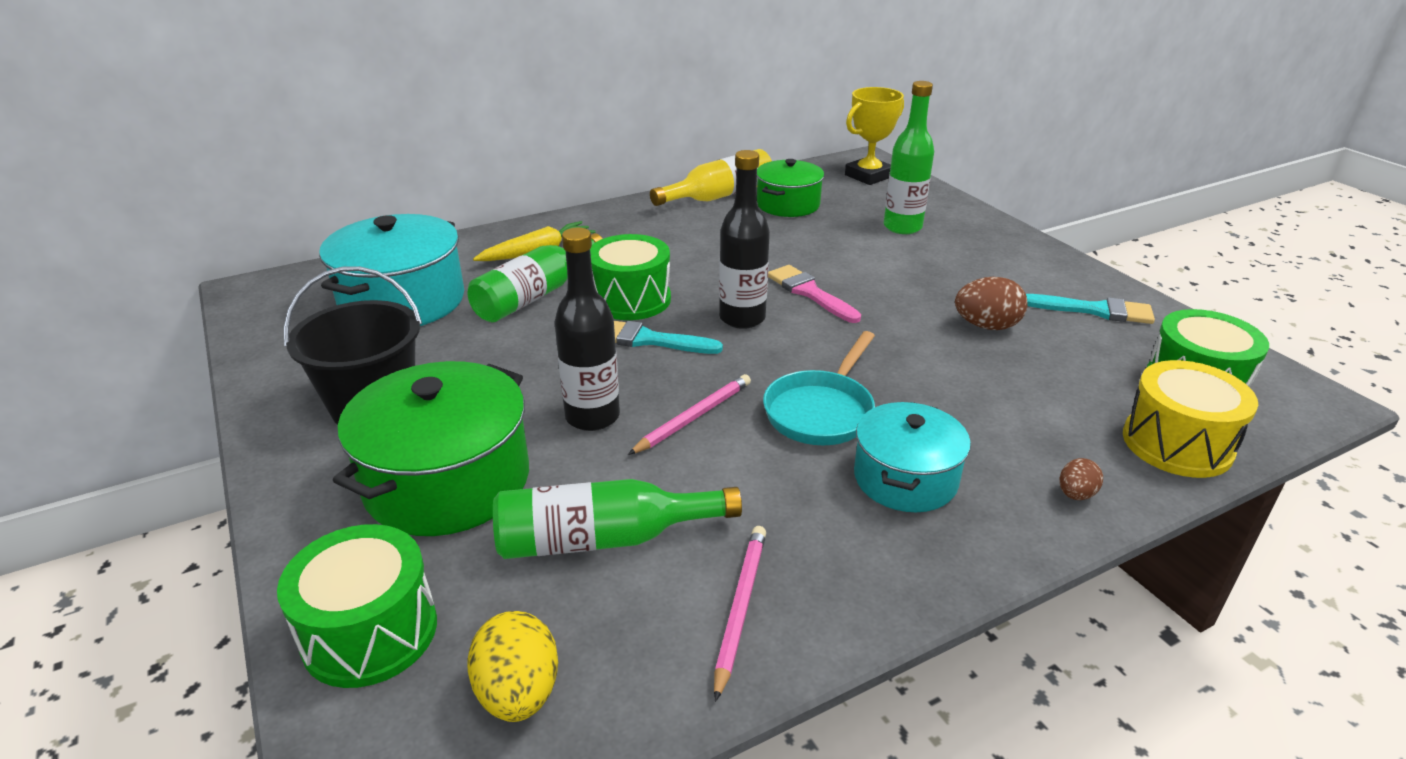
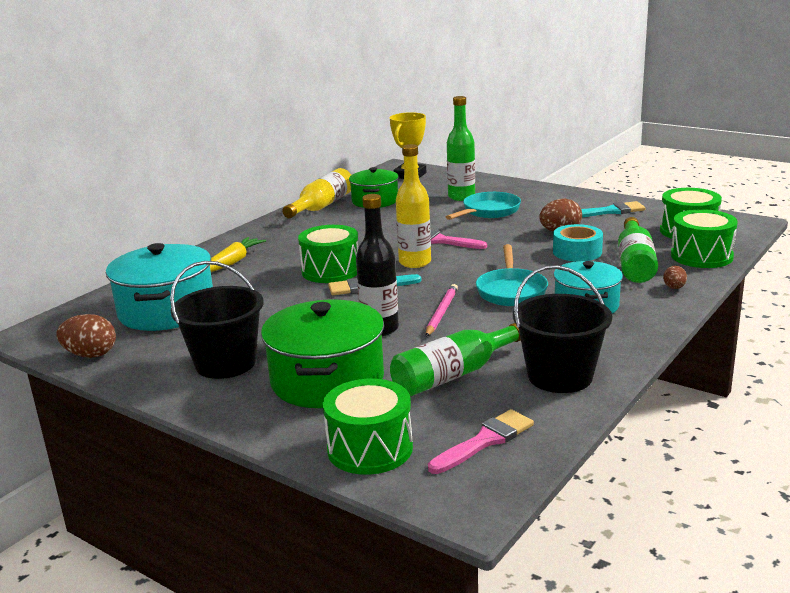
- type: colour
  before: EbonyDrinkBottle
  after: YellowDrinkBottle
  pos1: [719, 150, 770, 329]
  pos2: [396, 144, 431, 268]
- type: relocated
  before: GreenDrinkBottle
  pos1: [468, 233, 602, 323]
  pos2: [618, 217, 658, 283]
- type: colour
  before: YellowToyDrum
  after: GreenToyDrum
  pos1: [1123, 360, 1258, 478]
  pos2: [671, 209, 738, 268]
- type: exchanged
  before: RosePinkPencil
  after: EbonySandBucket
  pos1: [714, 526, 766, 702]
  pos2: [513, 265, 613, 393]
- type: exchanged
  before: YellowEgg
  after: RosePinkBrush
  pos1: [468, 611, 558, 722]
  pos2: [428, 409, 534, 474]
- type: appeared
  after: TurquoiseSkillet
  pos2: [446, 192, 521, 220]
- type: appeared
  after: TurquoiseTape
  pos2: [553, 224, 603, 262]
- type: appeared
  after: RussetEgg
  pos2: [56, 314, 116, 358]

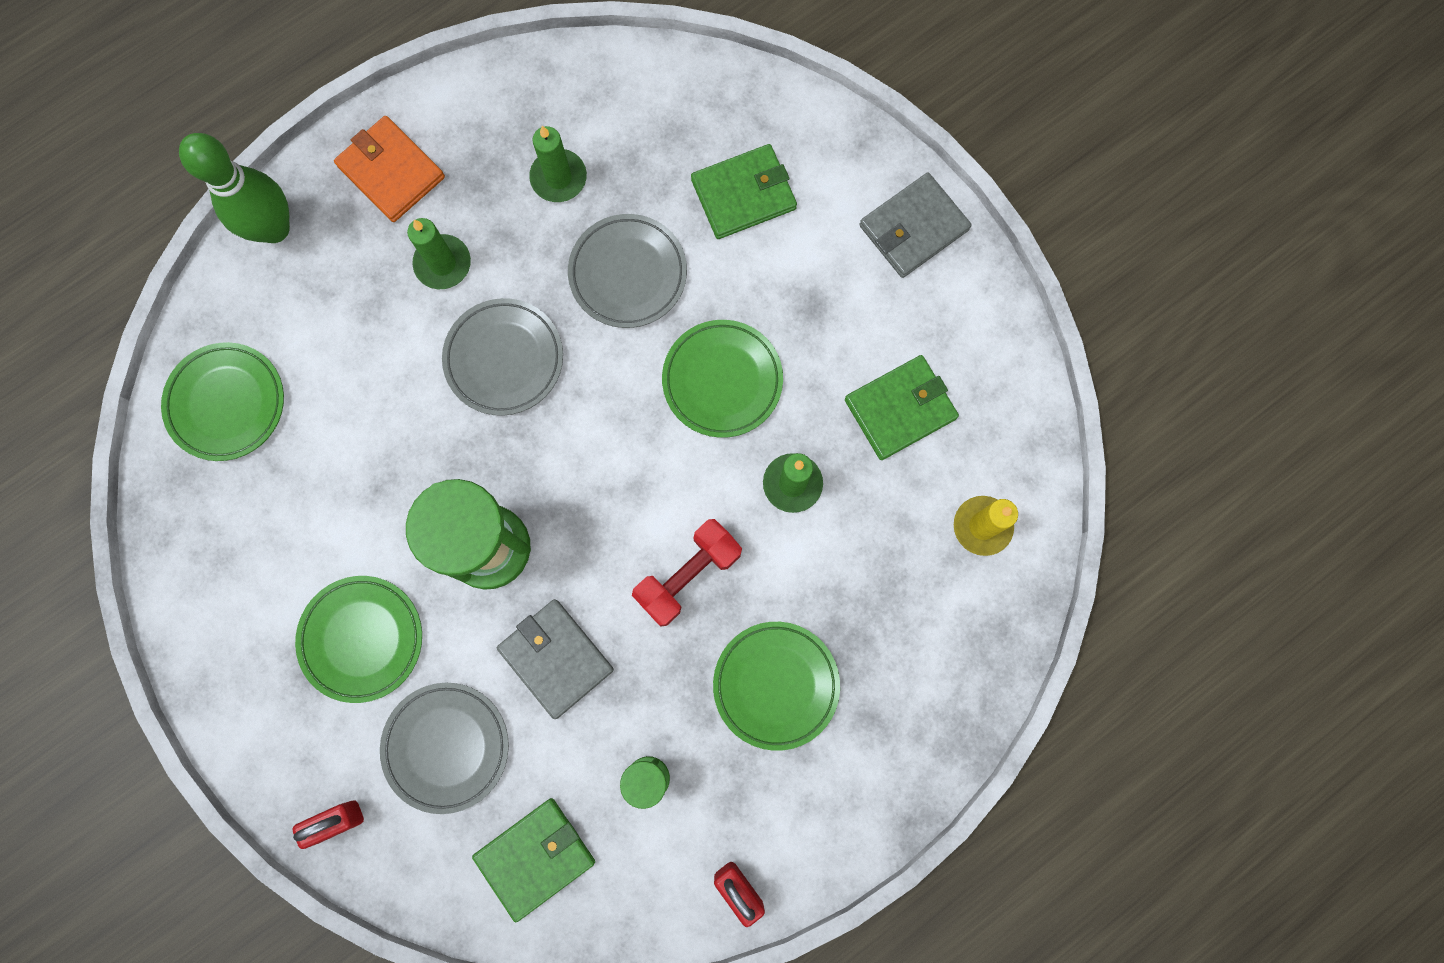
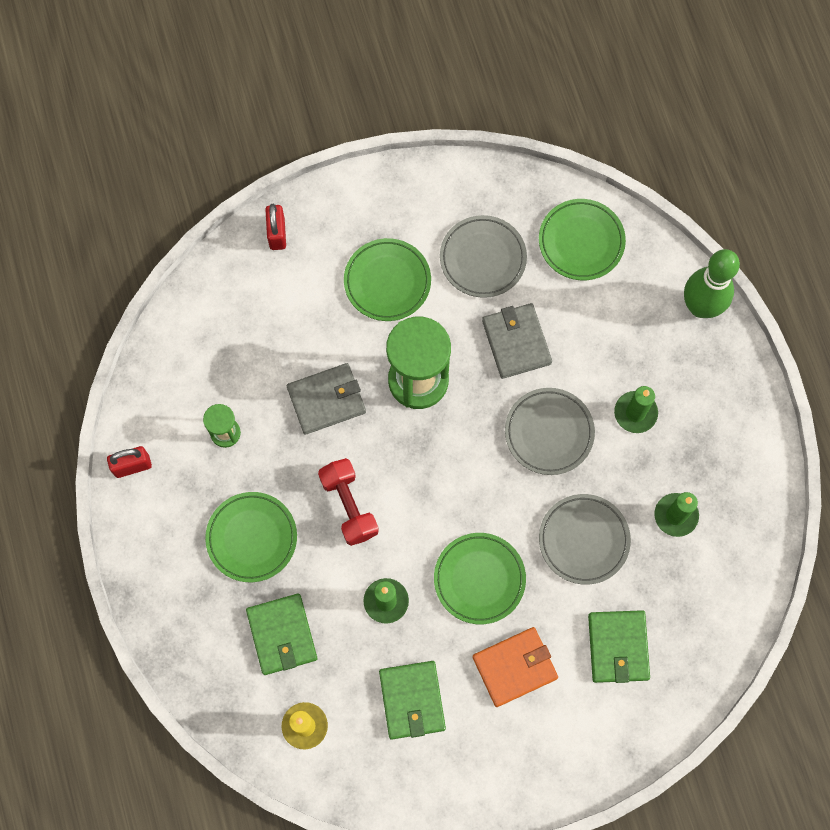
- type: relocated
  before: BrightOrangeWallet
  pos1: [334, 116, 445, 222]
  pos2: [472, 627, 558, 707]
- type: relocated
  before: GreyWallet
  pos1: [859, 172, 972, 278]
  pos2: [482, 303, 552, 379]
- type: relocated
  before: GreyDinnerPlate
  pos1: [380, 683, 509, 814]
  pos2: [440, 215, 527, 298]
- type: relocated
  before: GreenWallet
  pos1: [472, 798, 595, 922]
  pos2: [246, 594, 317, 675]

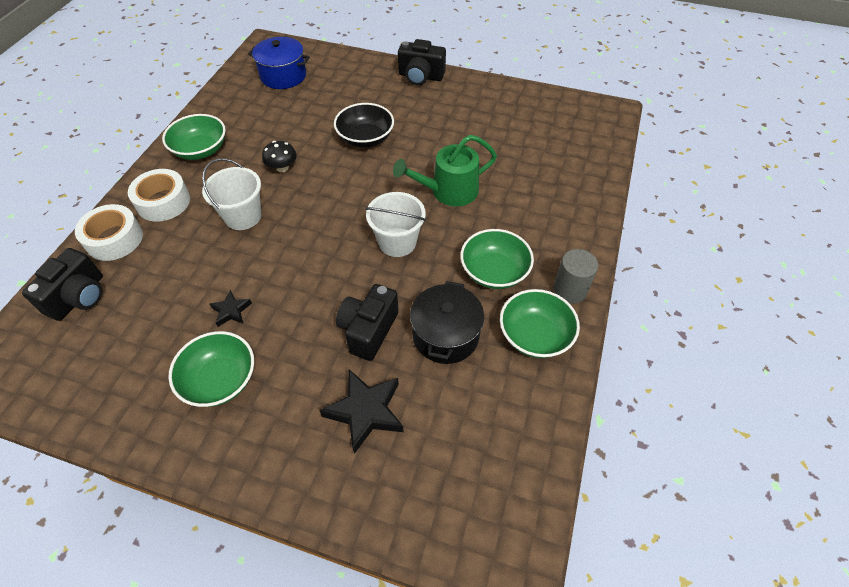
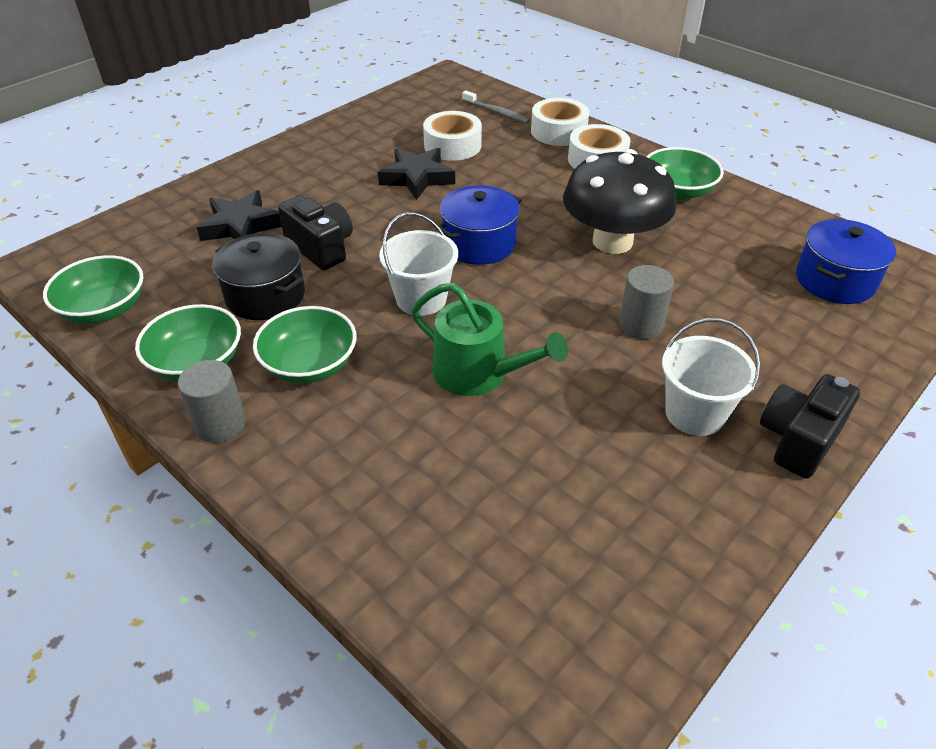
- type: exchanged
  before: EbonyBowl
  after: GreySolidCylinder
  pos1: [334, 103, 394, 147]
  pos2: [619, 265, 674, 339]
- type: spun
  before: GreenSprinklingCan
  pos1: [393, 135, 497, 206]
  pos2: [411, 283, 568, 396]
  turn: 120
- type: size
  before: EbonyToadstool
  pos1: [262, 141, 297, 172]
  pos2: [563, 149, 677, 254]
  scale: 2.36
- type: relocated
  before: SnowWhiteSandBucket
  pos1: [202, 158, 261, 230]
  pos2: [662, 318, 760, 436]
- type: exchanged
  before: EbonyCamera
  after: GreyDentalBrush
  pos1: [22, 248, 103, 321]
  pos2: [462, 90, 530, 124]
- type: size
  before: EbonyStar
  pos1: [209, 290, 252, 327]
  pos2: [378, 148, 455, 200]
  scale: 1.85
- type: relocated
  before: GreenBowl
  pos1: [168, 331, 254, 407]
  pos2: [43, 255, 143, 324]
- type: appeared
  after: SnowWhiteTape
  pos2: [423, 111, 482, 161]
- type: appeared
  after: CobaltStockpot
  pos2: [438, 185, 521, 265]

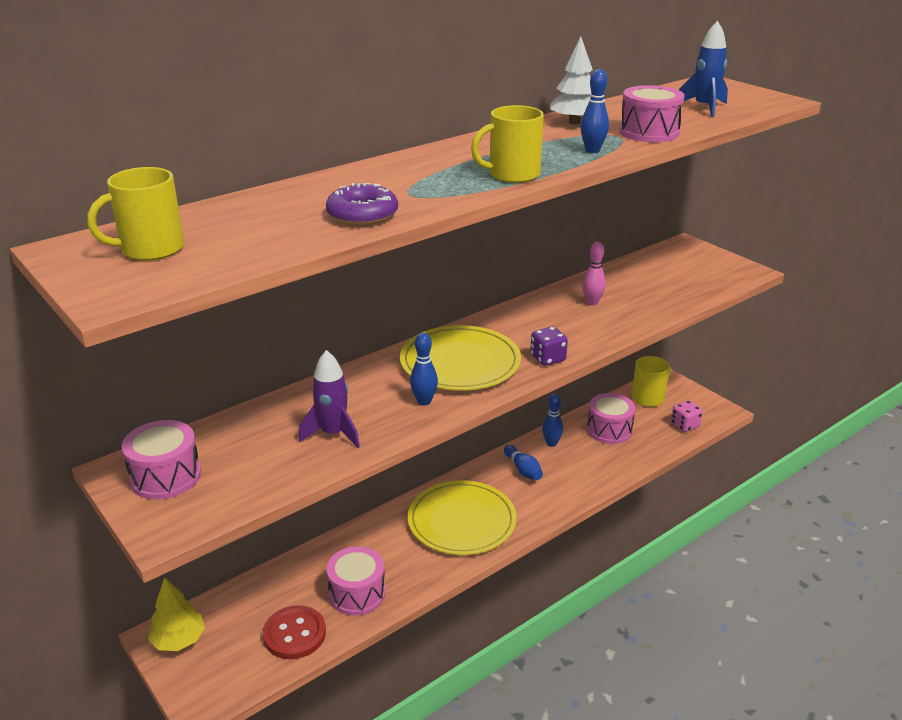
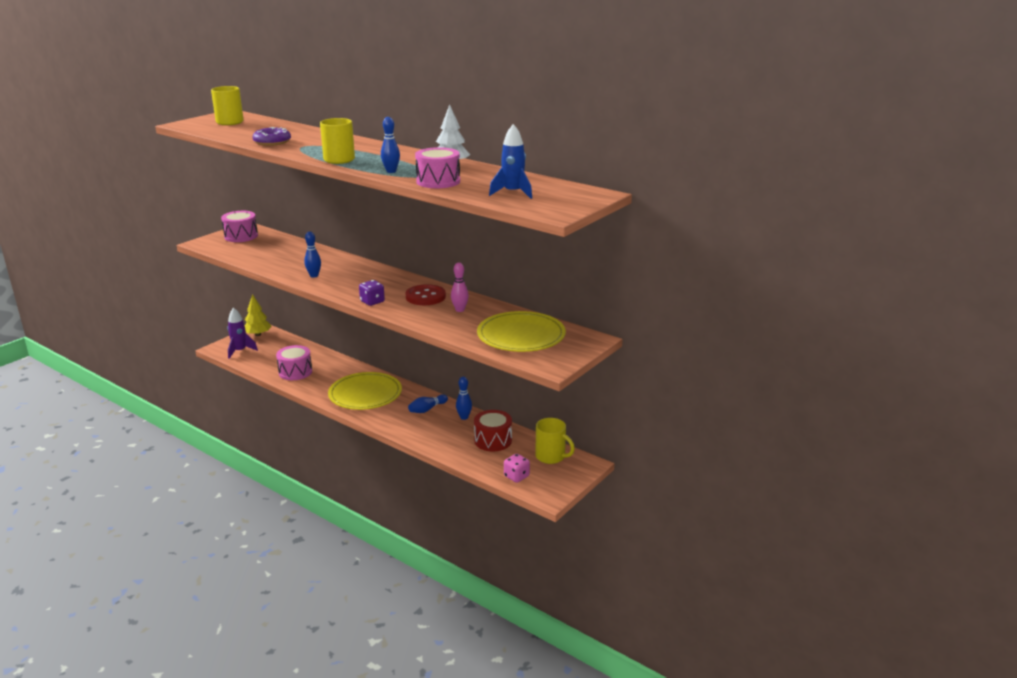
- type: relocated
  before: YellowDinnerPlate
  pos1: [400, 325, 521, 391]
  pos2: [477, 311, 566, 352]
- type: relocated
  before: VioletToyRocket
  pos1: [299, 350, 360, 448]
  pos2: [227, 308, 258, 359]
- type: colour
  before: RosePinkToyDrum
  after: RedToyDrum
  pos1: [587, 393, 635, 444]
  pos2: [474, 410, 512, 451]
- type: relocated
  before: RedShirtButton
  pos1: [263, 605, 326, 659]
  pos2: [406, 284, 446, 305]

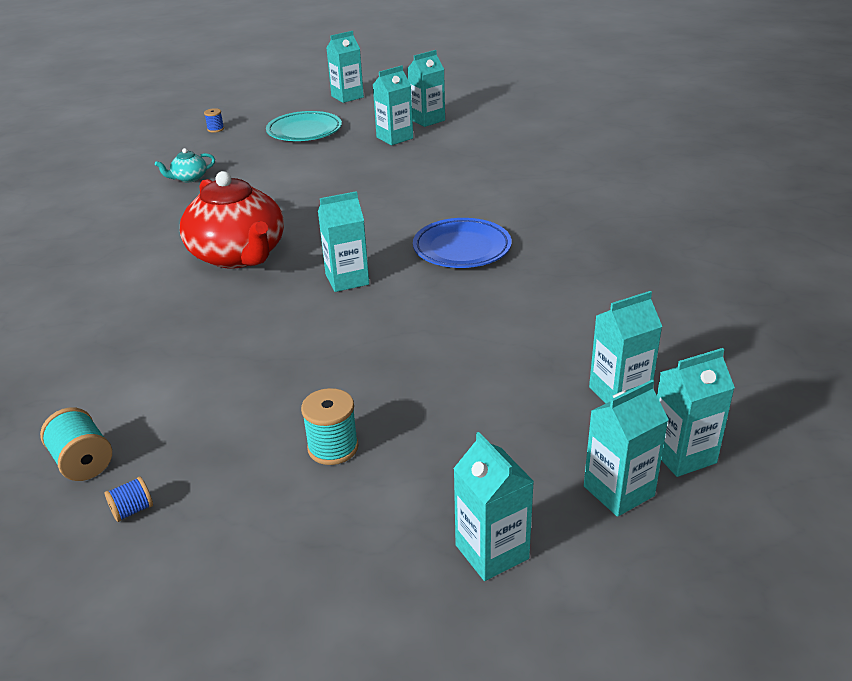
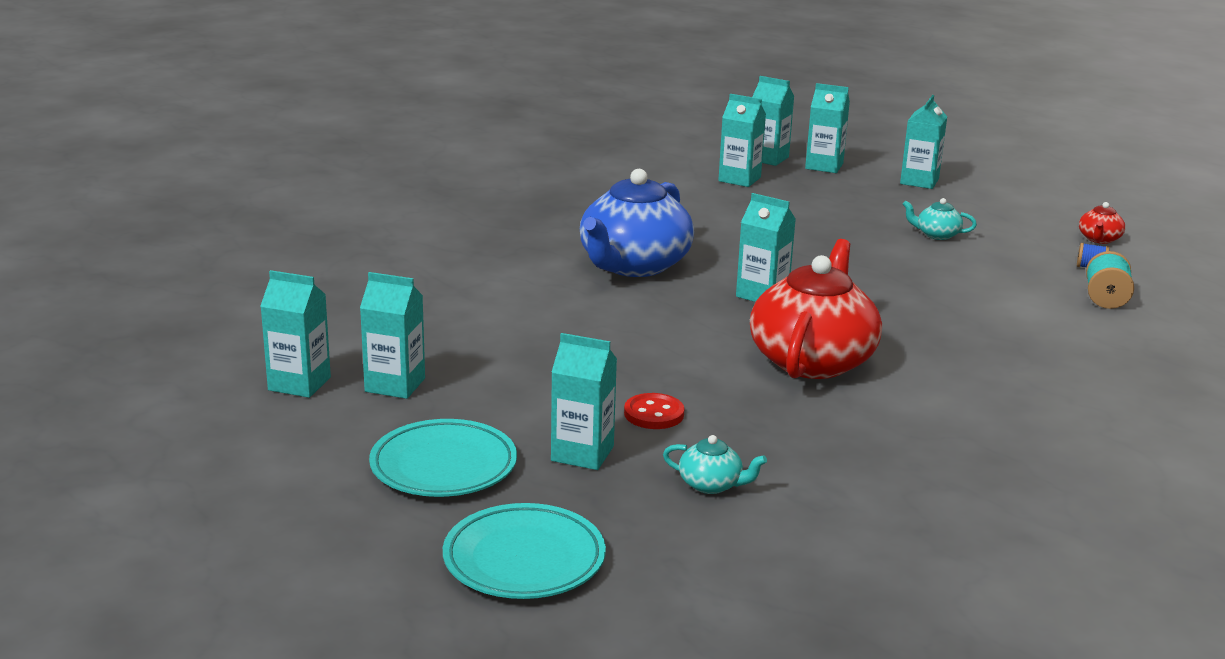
- type: relocated
  before: TurquoiseCarton
  pos1: [327, 31, 364, 103]
  pos2: [551, 333, 617, 470]
- type: exchanged
  before: CobaltReelOfThread
  after: TurquoiseDinnerPlate
  pos1: [204, 108, 224, 133]
  pos2: [443, 503, 606, 599]
- type: exchanged
  before: CobaltDinnerPlate
  after: CobaltTeapot
  pos1: [413, 218, 512, 268]
  pos2: [580, 169, 694, 277]
- type: exchanged
  before: TurquoiseReelOfThread
  after: TurquoiseTeapot
  pos1: [301, 388, 359, 465]
  pos2: [902, 198, 977, 240]
- type: appeared
  after: RedTeapot
  pos2: [1079, 202, 1125, 244]
- type: appeared
  after: RedShirtButton
  pos2: [624, 393, 684, 429]

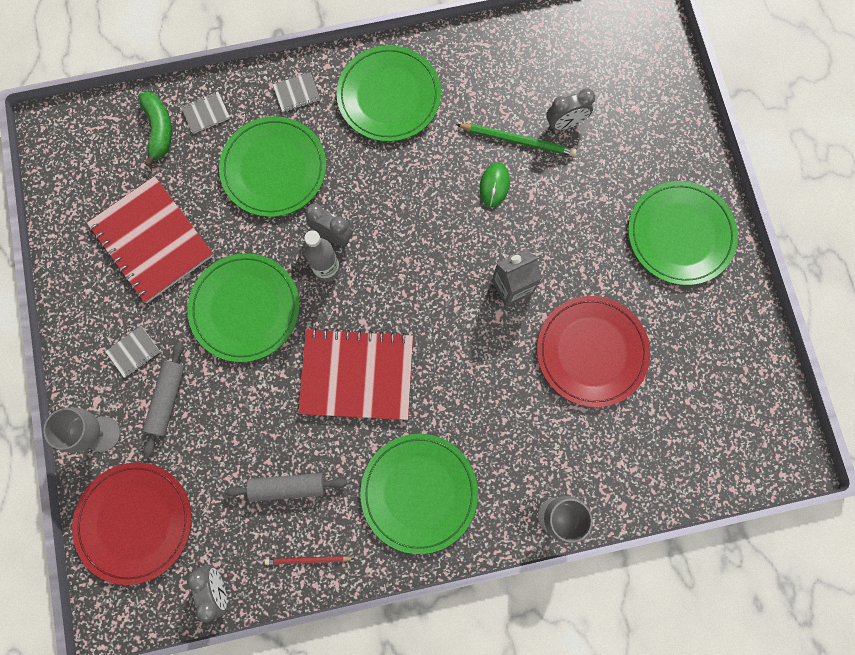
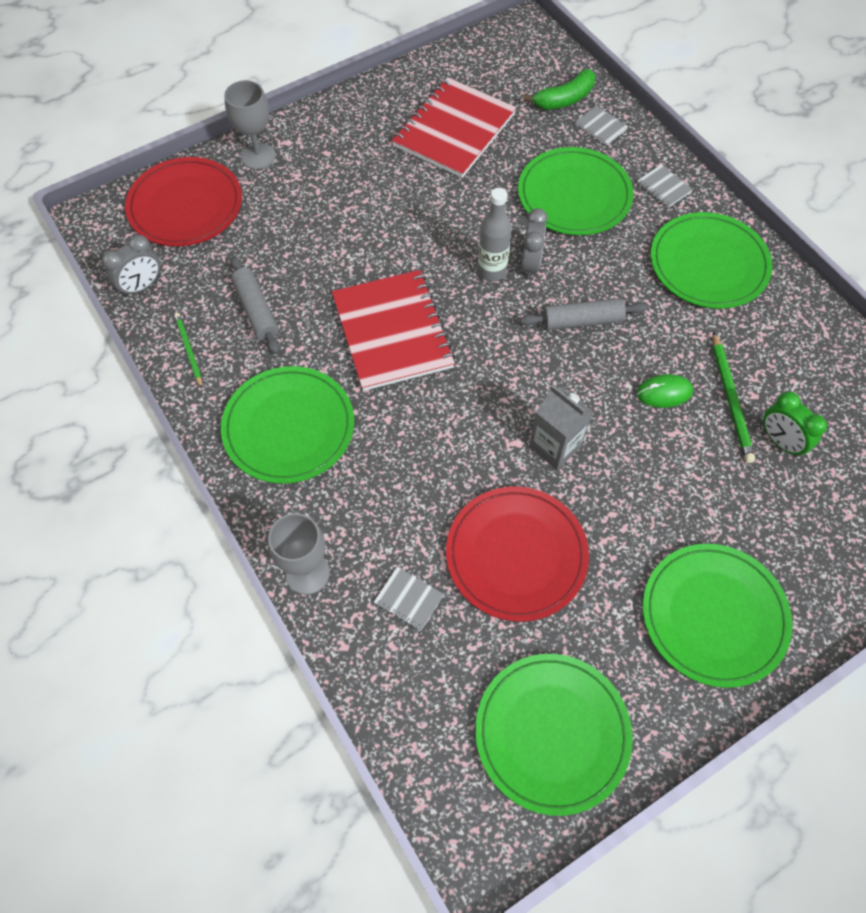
- type: colour
  before: GreyAlarmClock
  after: GreenAlarmClock
  pos1: [546, 88, 595, 130]
  pos2: [763, 392, 827, 457]
- type: relocated
  before: GreenDinnerPlate
  pos1: [188, 253, 299, 362]
  pos2: [475, 654, 633, 816]
- type: relocated
  before: GreyNotebook
  pos1: [105, 326, 160, 378]
  pos2: [374, 567, 444, 631]
- type: relocated
  before: GreyPastryRoller
  pos1: [143, 341, 185, 457]
  pos2: [520, 298, 648, 330]
- type: colour
  before: RedPencil
  after: GreenPencil
  pos1: [264, 556, 355, 565]
  pos2: [174, 313, 202, 388]

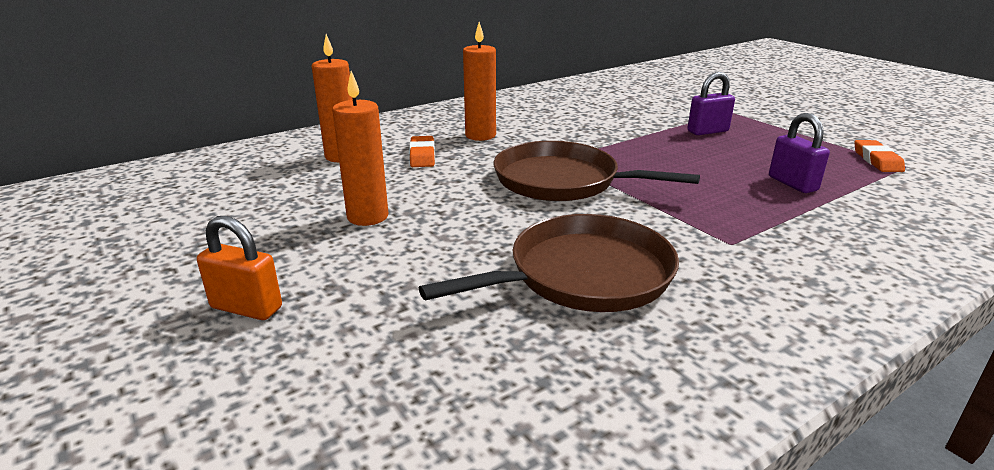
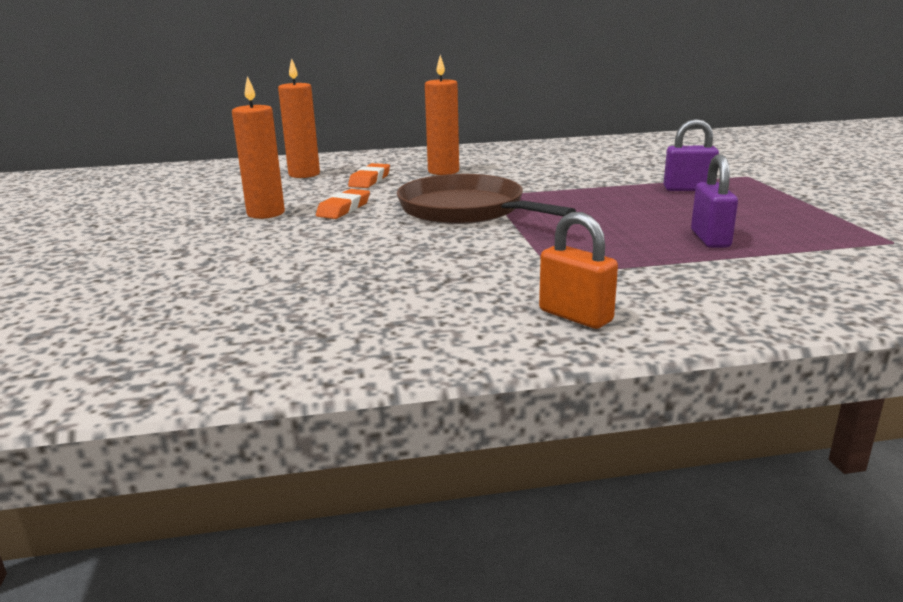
- type: relocated
  before: BrightOrangePencilEraser
  pos1: [855, 140, 905, 172]
  pos2: [316, 189, 370, 219]
- type: missing
  before: RussetSkillet
  pos1: [419, 214, 679, 312]
- type: relocated
  before: BrightOrangeLock
  pos1: [197, 216, 282, 320]
  pos2: [539, 212, 618, 329]

